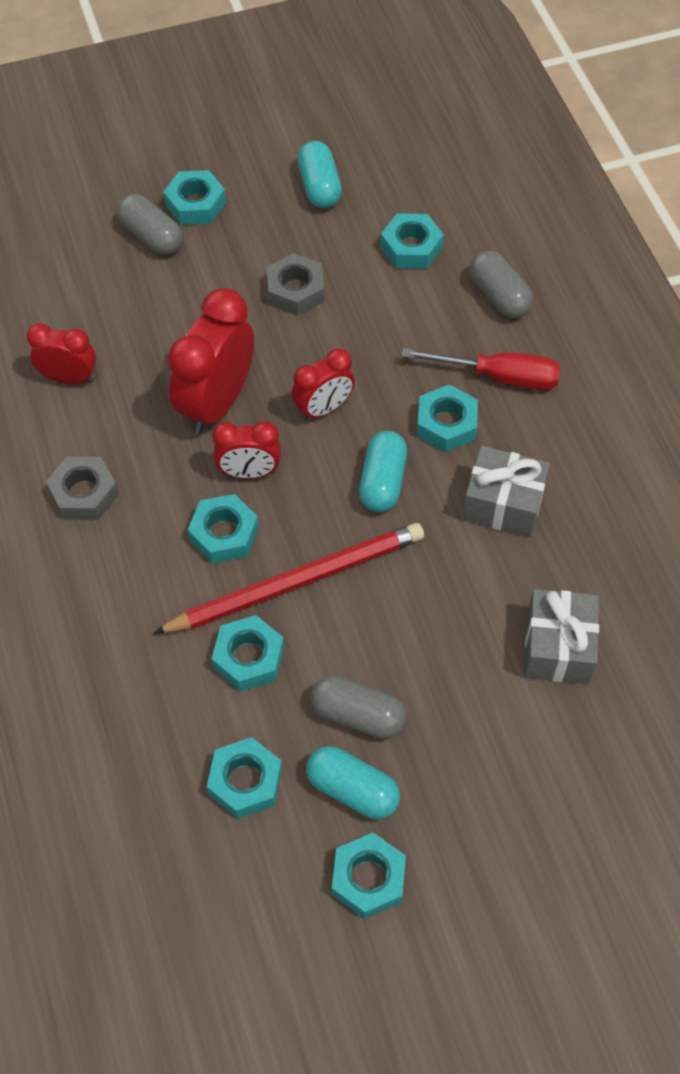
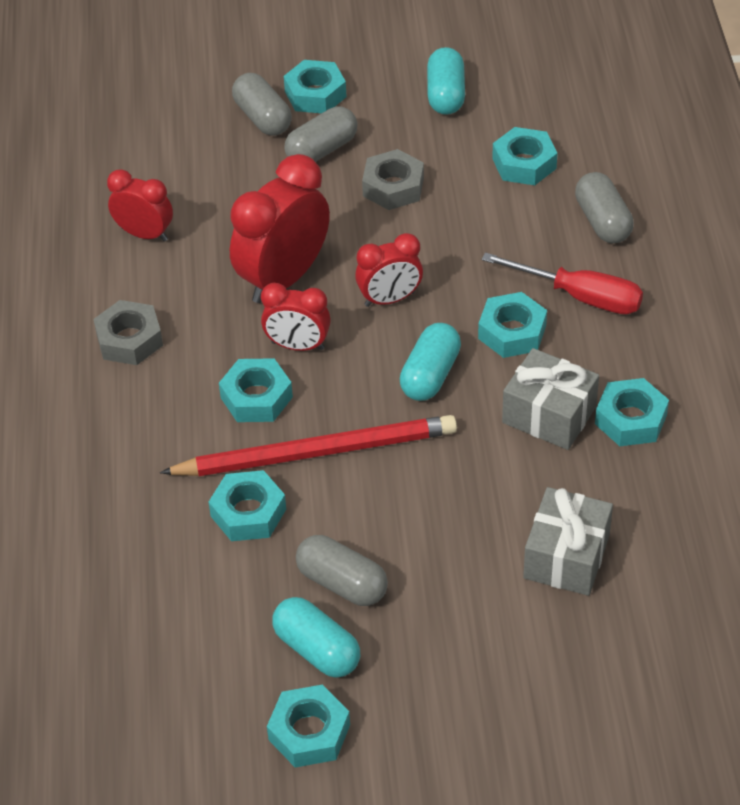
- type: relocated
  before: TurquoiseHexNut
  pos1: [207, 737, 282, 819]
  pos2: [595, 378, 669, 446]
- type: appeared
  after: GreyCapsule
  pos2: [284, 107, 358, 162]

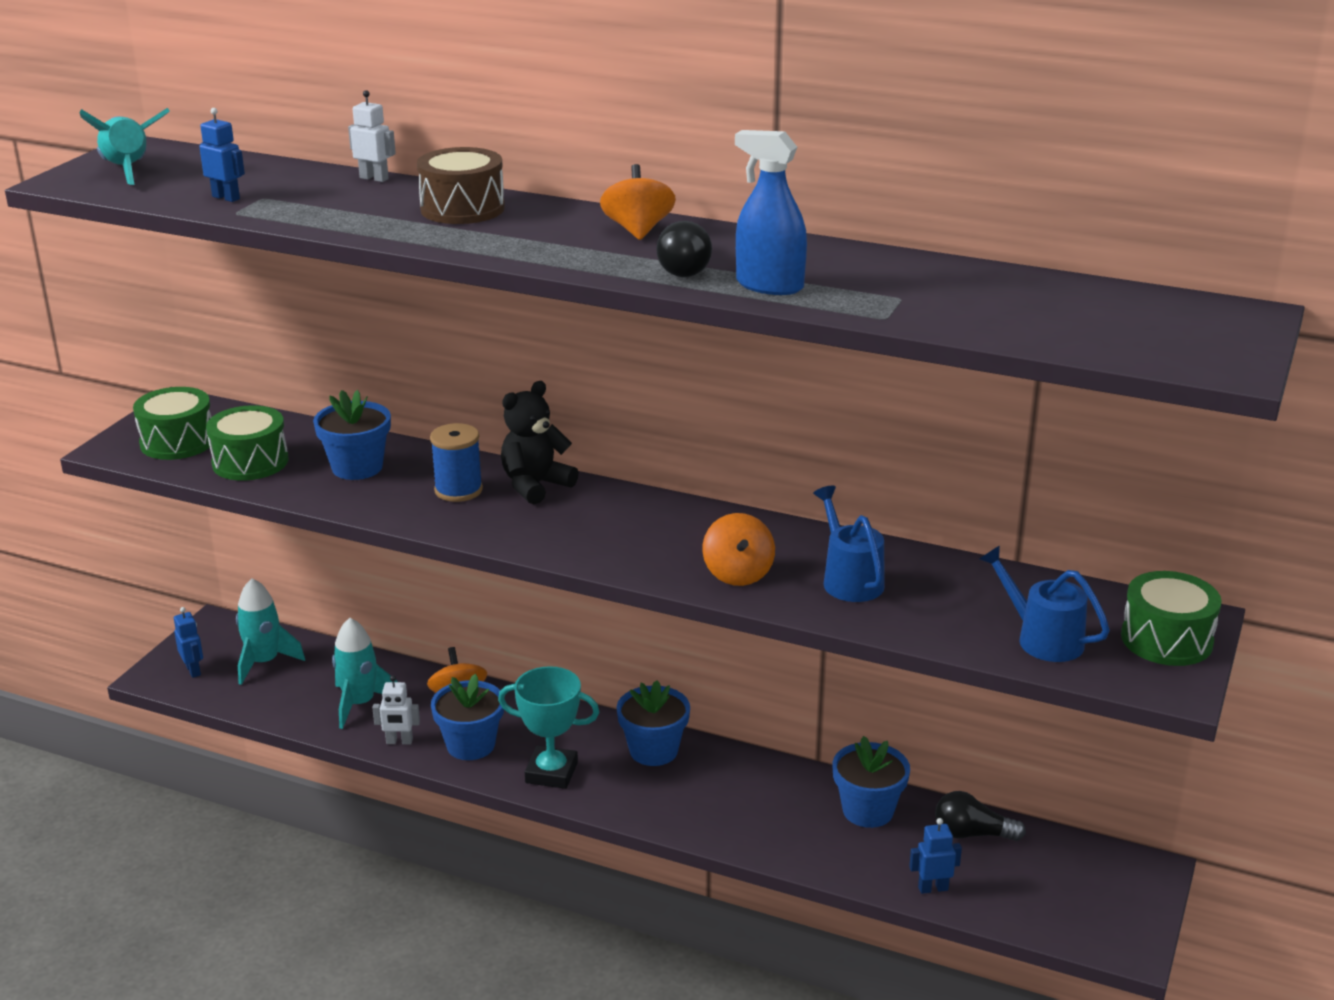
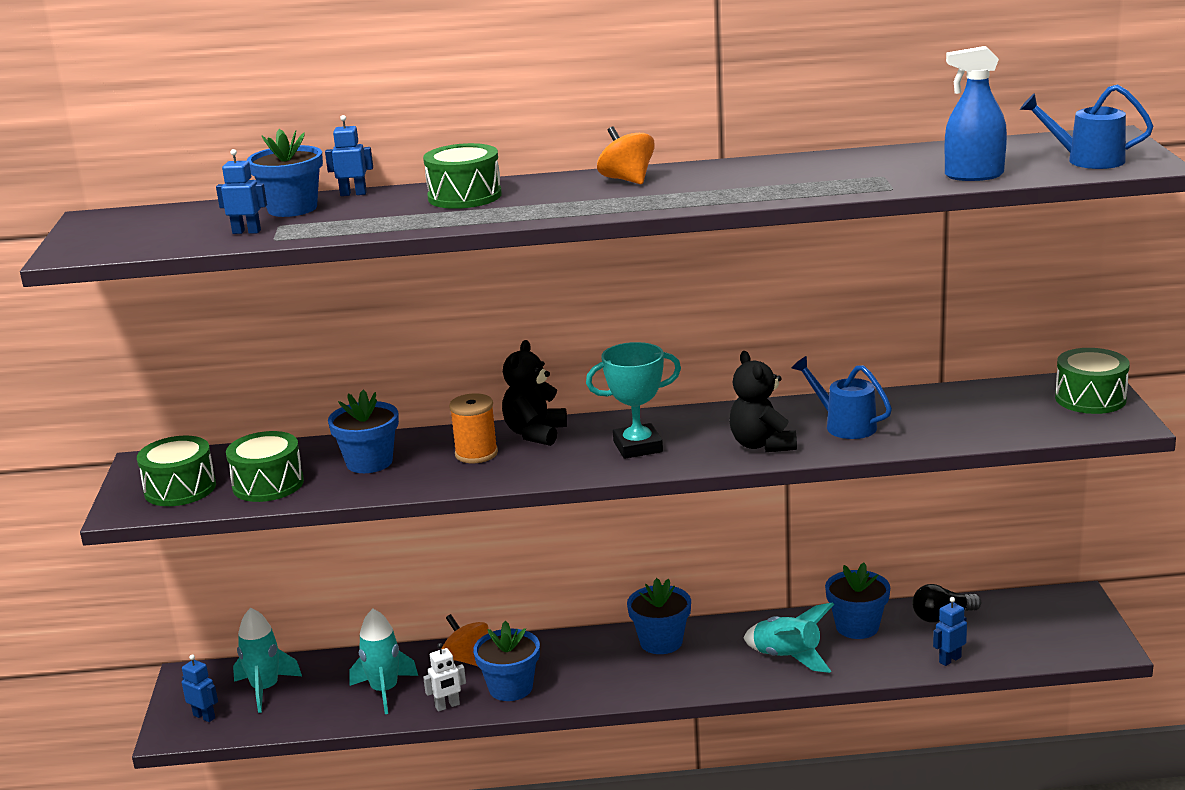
- type: colour
  before: SnowWhiteRobot
  after: CobaltRobot
  pos1: [348, 90, 396, 182]
  pos2: [325, 115, 373, 196]
- type: relocated
  before: TurquoiseToyRocket
  pos1: [80, 108, 170, 185]
  pos2: [744, 602, 834, 673]
- type: relocated
  before: CobaltSprayBottle
  pos1: [735, 130, 807, 295]
  pos2: [945, 46, 1007, 181]
- type: colour
  before: RussetToyDrum
  after: GreenToyDrum
  pos1: [417, 147, 505, 224]
  pos2: [423, 143, 502, 209]
- type: missing
  before: EbonyLightbulb
  pos1: [656, 221, 712, 277]
- type: colour
  before: CobaltReelOfThread
  after: BrightOrangeReelOfThread
  pos1: [430, 423, 483, 502]
  pos2: [449, 393, 498, 463]
- type: exchanged
  before: BrightOrangeSpinningTop
  after: EbonyTeddyBear
  pos1: [702, 513, 775, 586]
  pos2: [729, 351, 797, 452]
- type: relocated
  before: CobaltSprinklingCan
  pos1: [979, 545, 1110, 662]
  pos2: [1020, 84, 1153, 169]
- type: relocated
  before: TurquoiseTrophy
  pos1: [498, 666, 599, 789]
  pos2: [586, 342, 681, 459]
- type: appeared
  after: CobaltPottedPlant
  pos2: [247, 129, 323, 217]

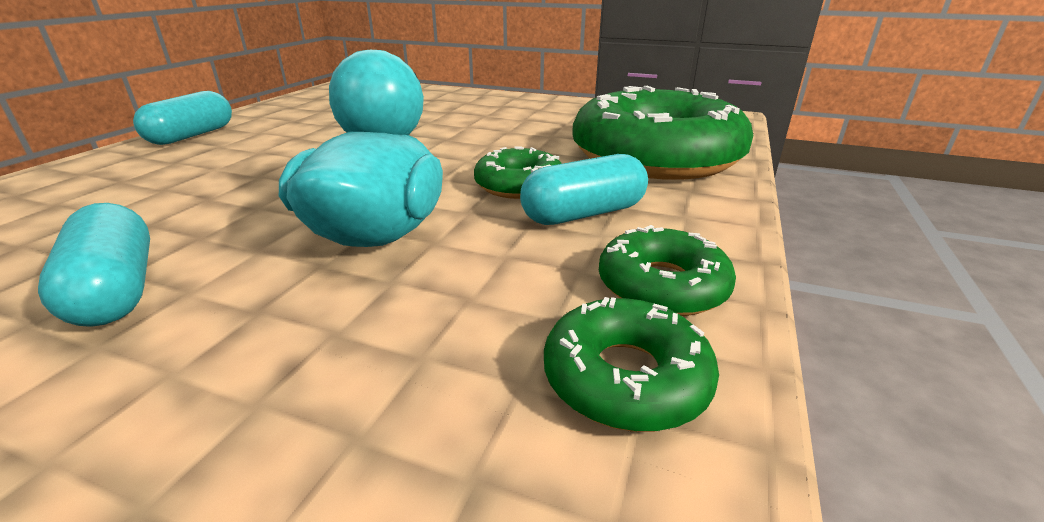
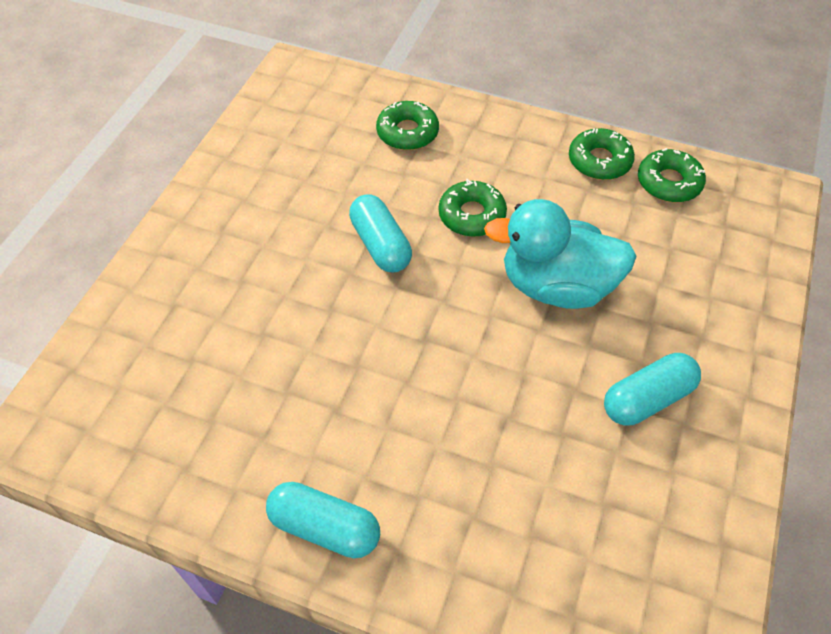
- type: size
  before: GreenDonut
  pos1: [572, 86, 754, 180]
  pos2: [376, 101, 439, 150]
  scale: 0.46
- type: relocated
  before: TurquoiseCapsule
  pos1: [520, 154, 648, 225]
  pos2: [349, 194, 412, 272]

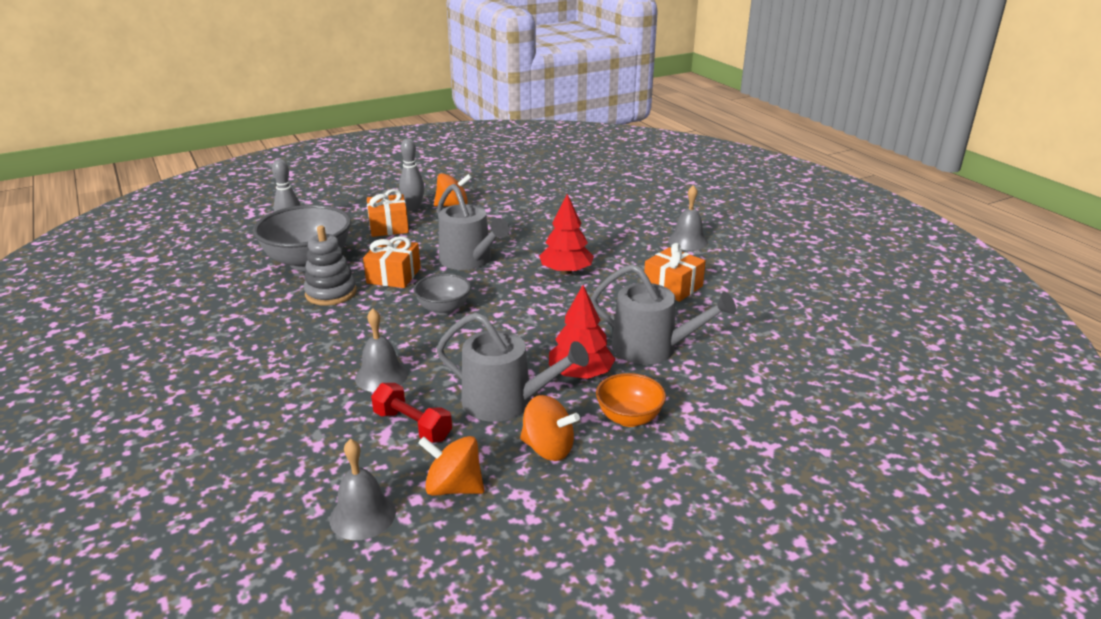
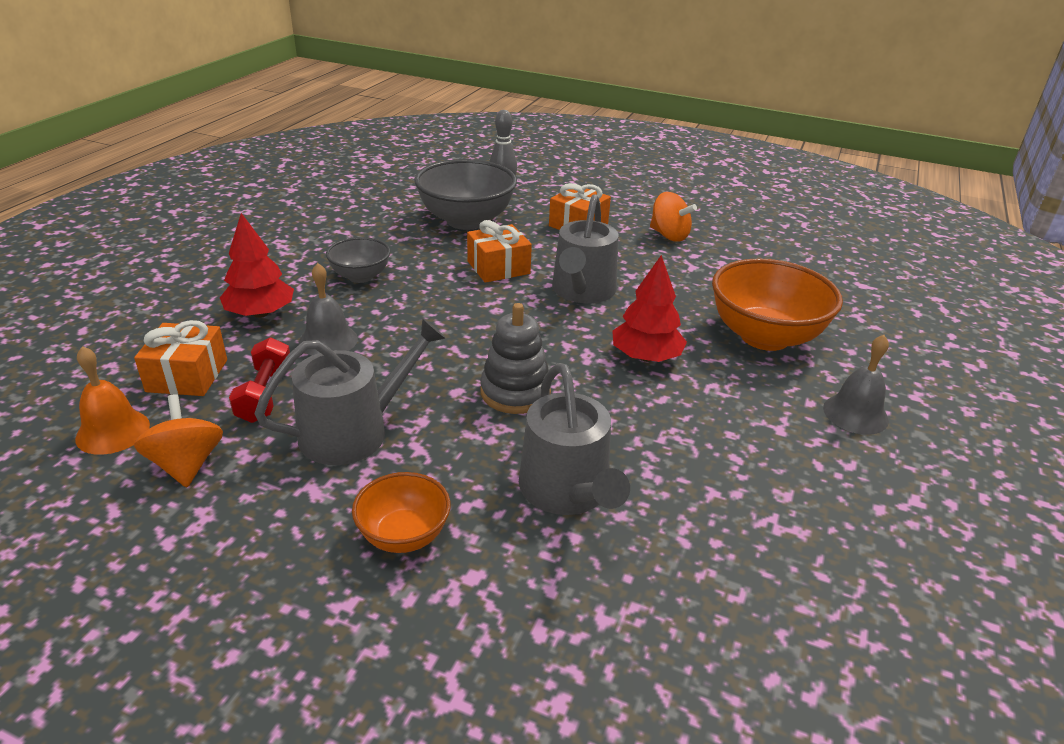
- type: missing
  before: GreyBowlingPin
  pos1: [399, 138, 425, 210]
- type: relocated
  before: GreyStackingRings
  pos1: [304, 226, 357, 306]
  pos2: [480, 303, 551, 414]
- type: relocated
  before: BrightOrangeGift
  pos1: [644, 243, 706, 302]
  pos2: [134, 320, 227, 396]
- type: relocated
  before: GreyBowl
  pos1: [414, 273, 471, 315]
  pos2: [326, 237, 390, 283]
- type: relocated
  before: RedTree
  pos1: [549, 285, 615, 379]
  pos2: [220, 213, 294, 318]
- type: spun
  before: GreySprinklingCan
  pos1: [436, 312, 589, 422]
  pos2: [254, 318, 446, 465]
  turn: -105
- type: missing
  before: BrightOrangeSpinningTop
  pos1: [520, 395, 580, 461]
- type: colour
  before: GreyBell
  after: BrightOrangeBell
  pos1: [330, 439, 396, 540]
  pos2: [75, 346, 150, 455]
- type: appeared
  after: BrightOrangeBowl
  pos2: [712, 259, 843, 351]

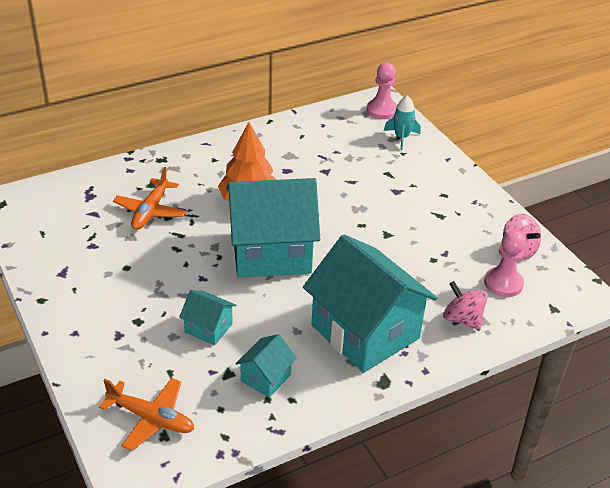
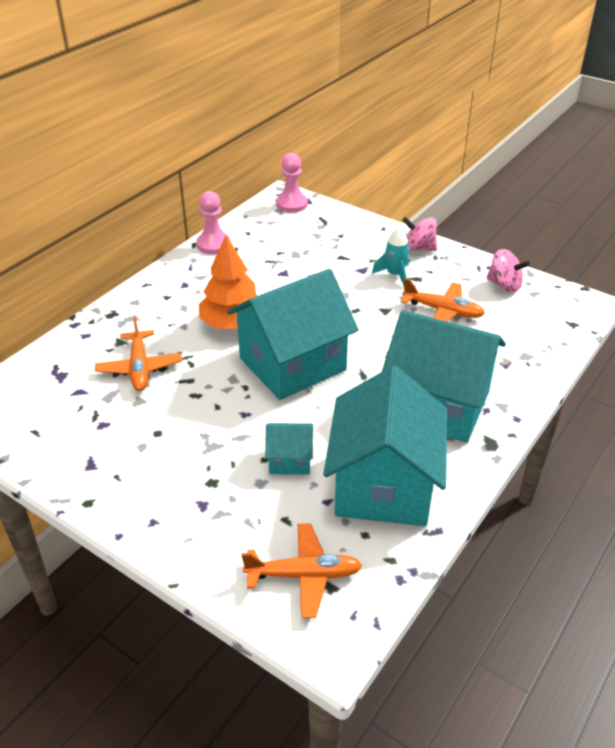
- type: relocated
  before: TurquoiseToyRocket
  pos1: [384, 95, 420, 150]
  pos2: [372, 227, 410, 286]
- type: relocated
  before: RosePinkChessPawn
  pos1: [484, 231, 526, 297]
  pos2: [196, 191, 231, 254]
- type: relocated
  before: RosePinkSpinningTop
  pos1: [443, 281, 488, 330]
  pos2: [402, 217, 437, 251]
- type: size
  before: TurquoiseCottage
  pos1: [235, 334, 297, 398]
  pos2: [323, 366, 447, 526]
  scale: 2.25
- type: appeared
  after: BrightOrangeAeroplane
  pos2: [401, 278, 485, 322]

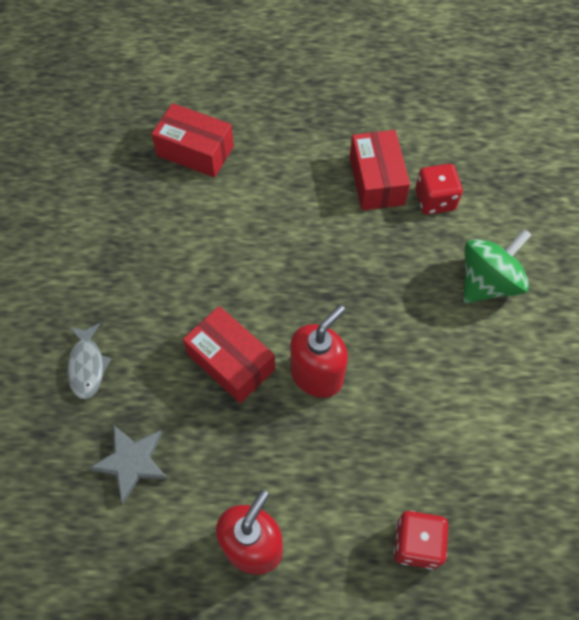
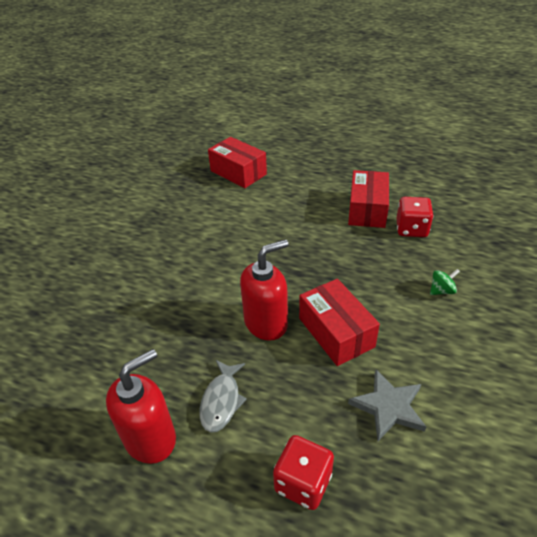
- type: size
  before: GreenSpinningTop
  pos1: [463, 229, 532, 303]
  pos2: [430, 269, 460, 295]
  scale: 0.44
- type: relocated
  before: RedPackage
  pos1: [183, 306, 275, 403]
  pos2: [299, 279, 380, 366]
- type: relocated
  before: GreyToyFish
  pos1: [67, 323, 111, 400]
  pos2: [200, 360, 247, 433]
- type: relocated
  before: GreyStar
  pos1: [89, 426, 168, 504]
  pos2: [348, 370, 426, 441]

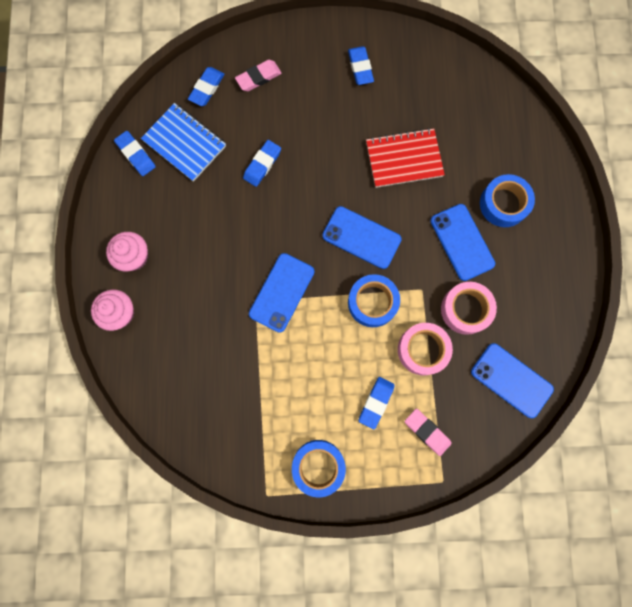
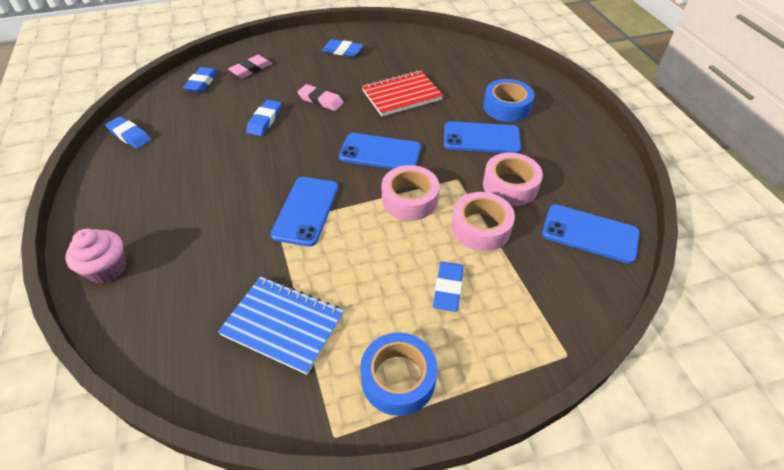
- type: spun
  before: CobaltPencilEraser
  pos1: [348, 46, 374, 85]
  pos2: [322, 39, 363, 57]
  turn: -45
- type: relocated
  before: CobaltNotebook
  pos1: [141, 103, 226, 182]
  pos2: [218, 276, 344, 375]
- type: spun
  before: CobaltPhone
  pos1: [430, 204, 495, 281]
  pos2: [444, 121, 521, 153]
  turn: -45
- type: missing
  before: RosePinkCupcake
  pos1: [106, 232, 148, 271]
- type: colour
  before: CobaltTape
  after: RosePinkTape
  pos1: [348, 274, 400, 327]
  pos2: [382, 165, 439, 221]
- type: relocated
  before: RosePinkPencilEraser
  pos1: [405, 409, 452, 456]
  pos2: [298, 84, 344, 111]

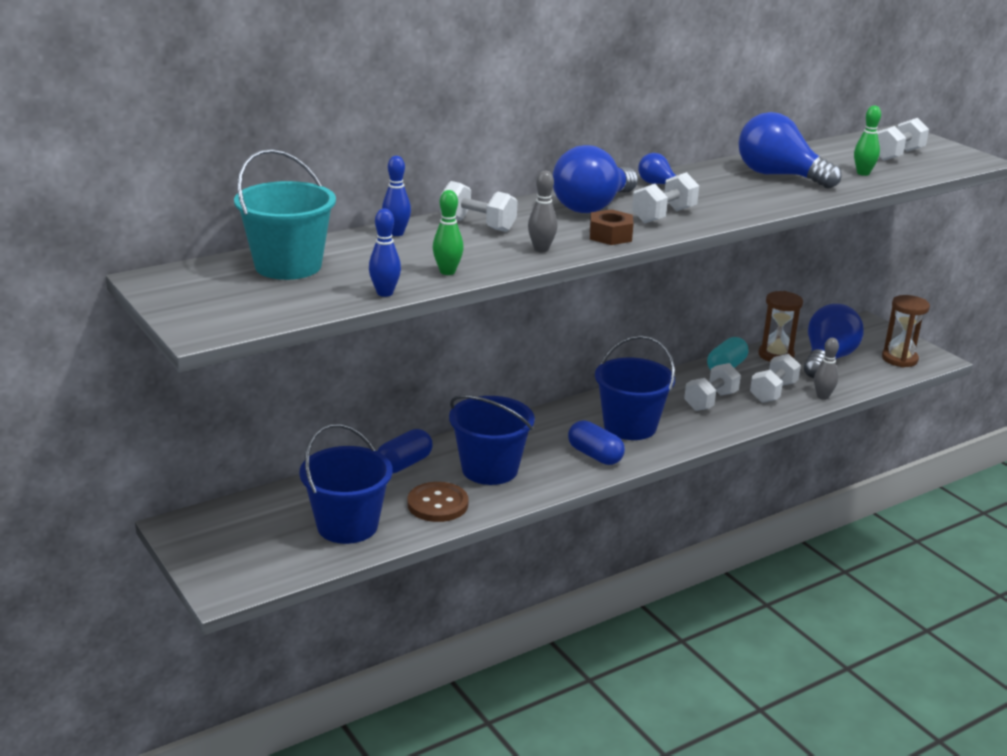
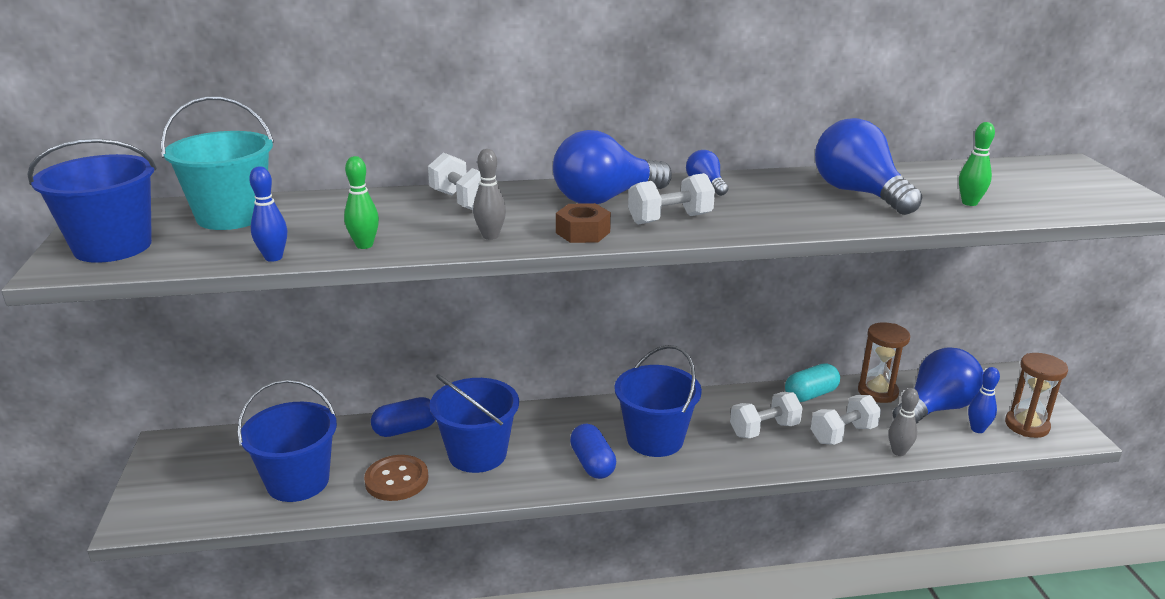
- type: missing
  before: SnowWhiteDumbbell
  pos1: [877, 118, 929, 161]
- type: relocated
  before: CobaltBowlingPin
  pos1: [382, 156, 411, 236]
  pos2: [968, 367, 1000, 433]
- type: appeared
  after: CobaltSandBucket
  pos2: [27, 138, 157, 263]

